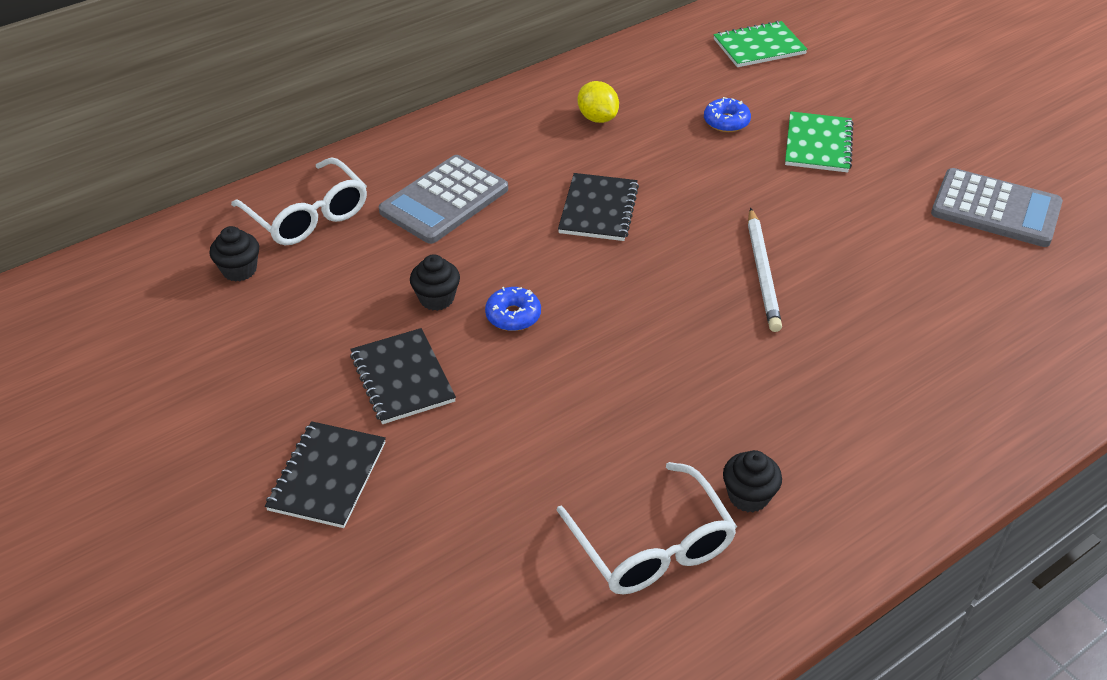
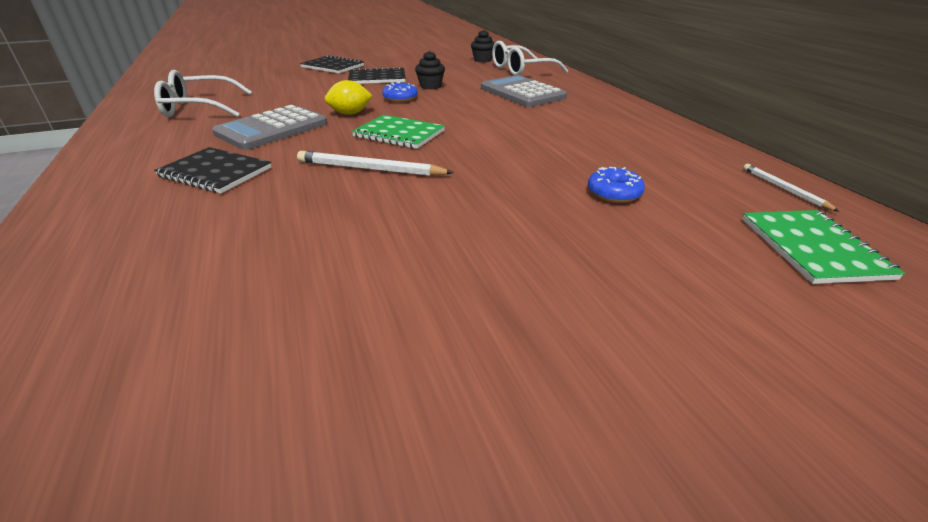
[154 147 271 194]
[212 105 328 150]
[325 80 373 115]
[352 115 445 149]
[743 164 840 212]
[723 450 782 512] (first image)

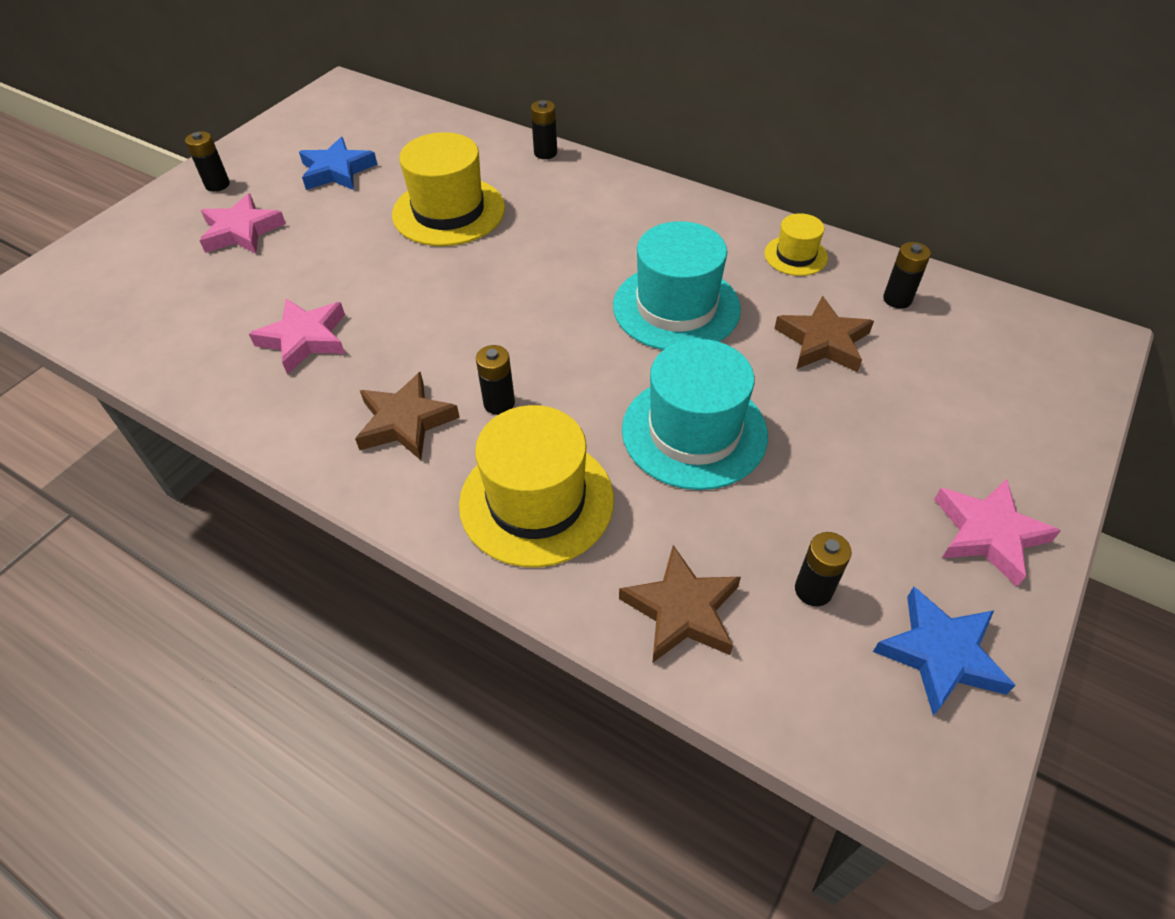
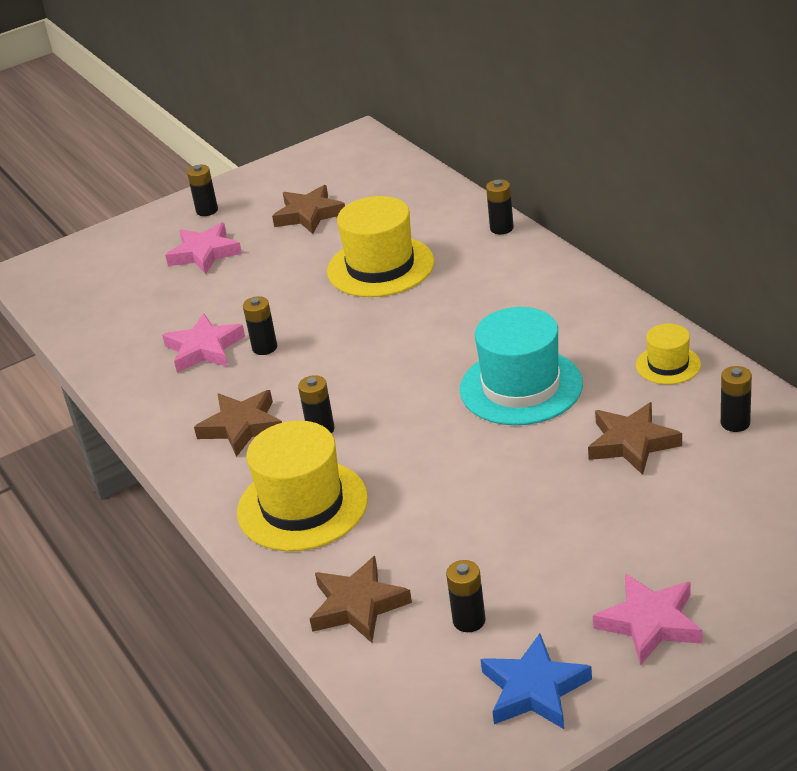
[243 296 277 355]
[272 185 345 234]
[622 339 768 490] (first image)

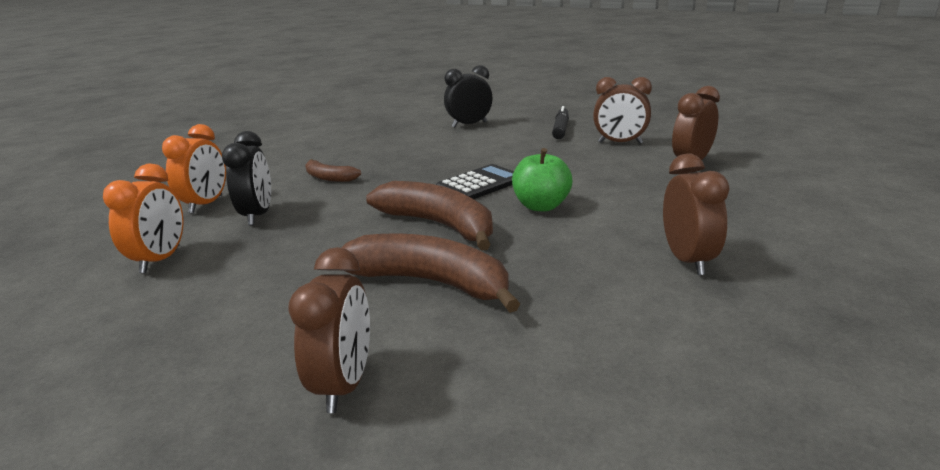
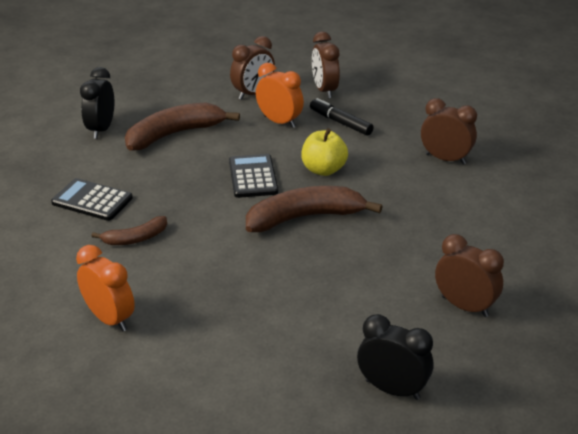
[51 178 133 221]
[125 103 240 151]
[256 63 304 128]
[301 128 348 176]
[310 98 374 136]
[357 314 433 400]

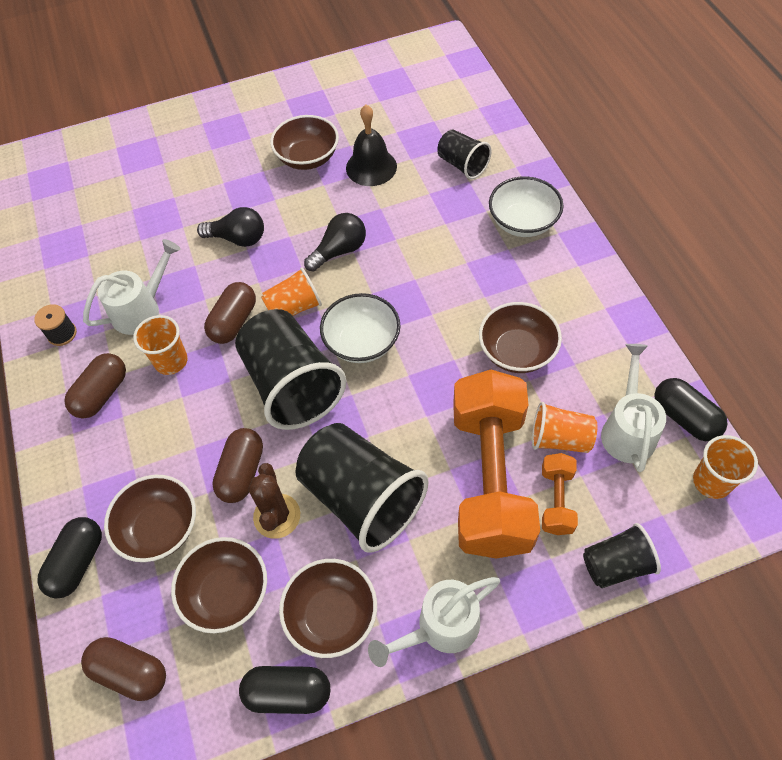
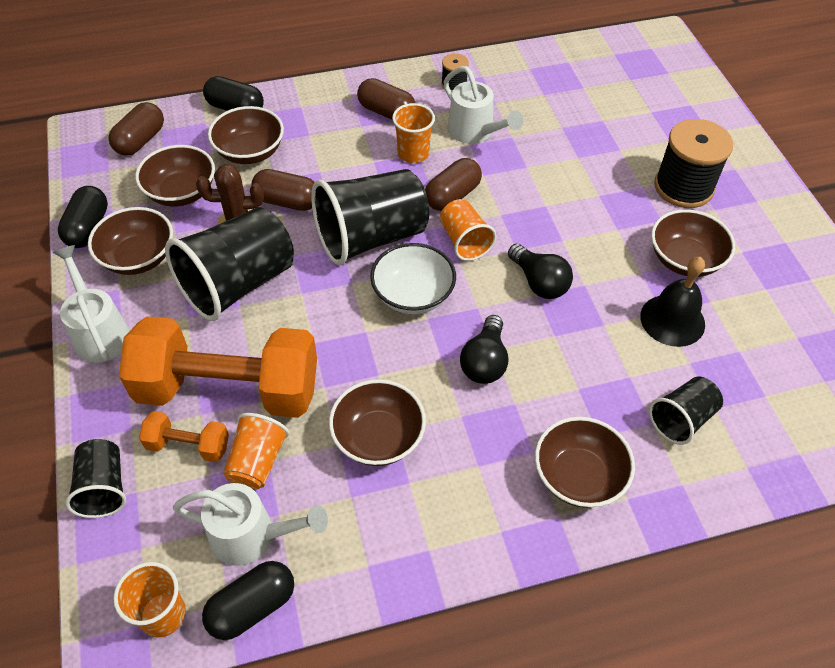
[425 158 482 211]
[460 315 508 384]
[535 417 635 508]
[654 119 733 208]

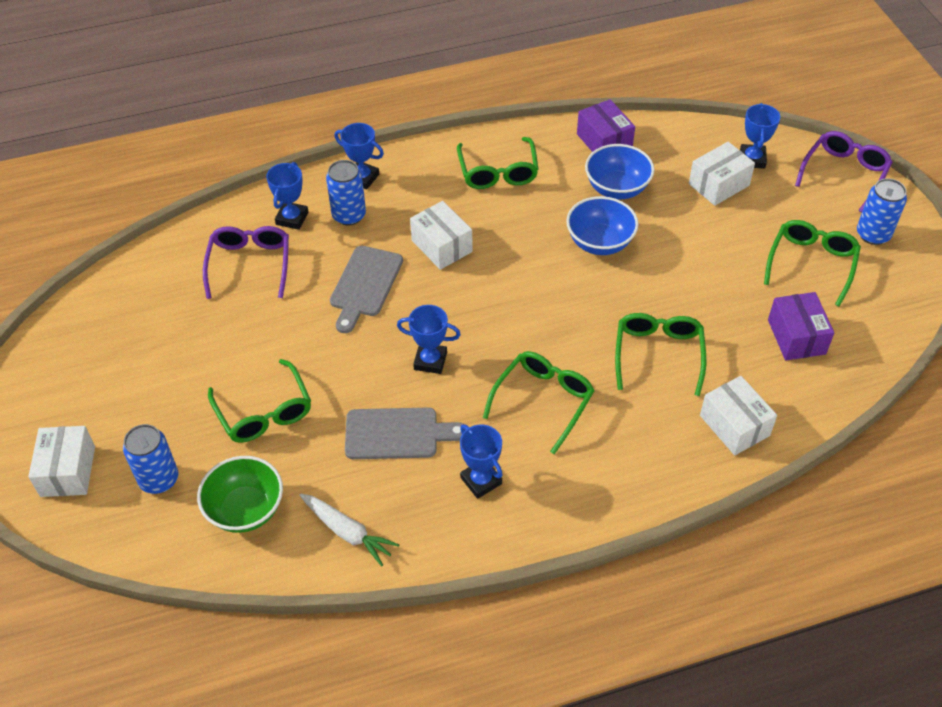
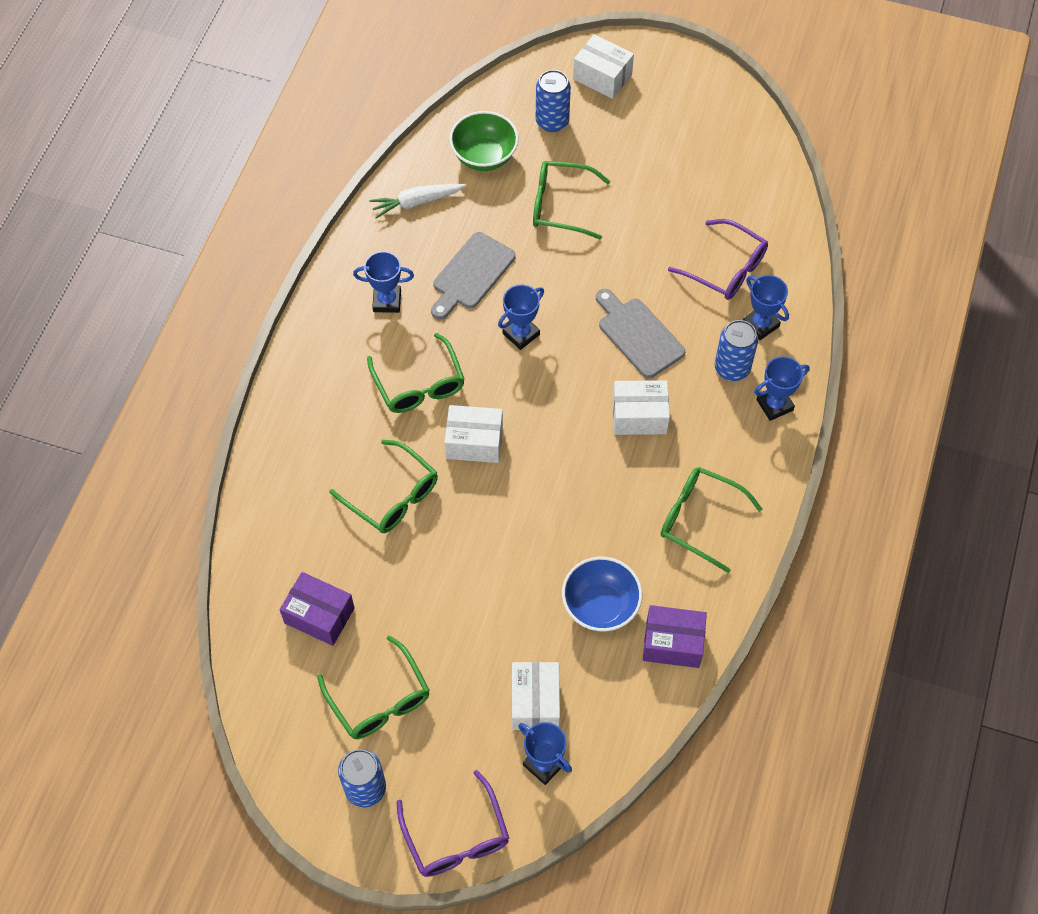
[445 405 503 463]
[566 196 639 255] (first image)

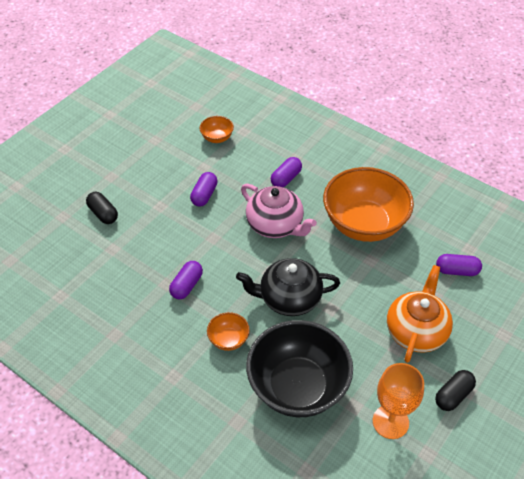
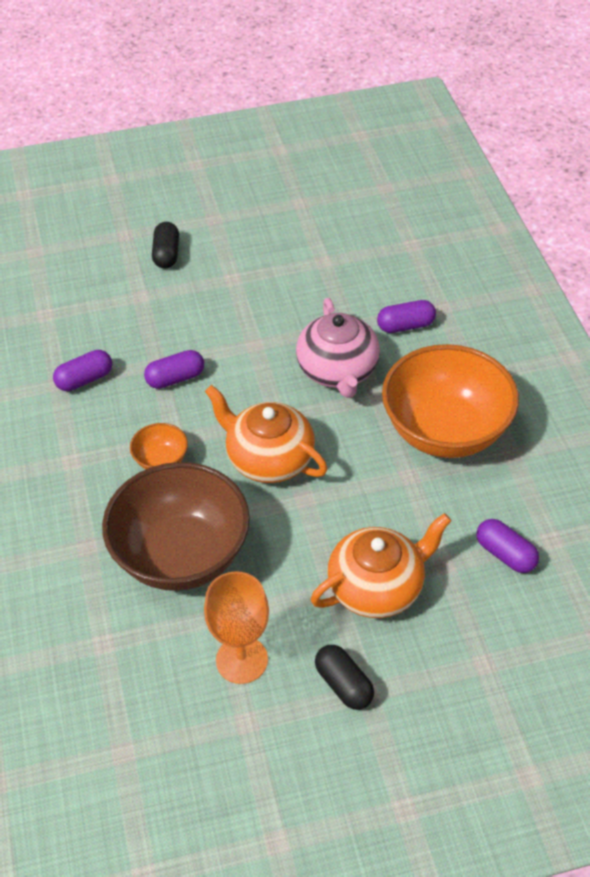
[53 350 112 391]
[102 462 250 591]
[205 385 328 483]
[315 645 374 710]
[200 116 234 143] (first image)

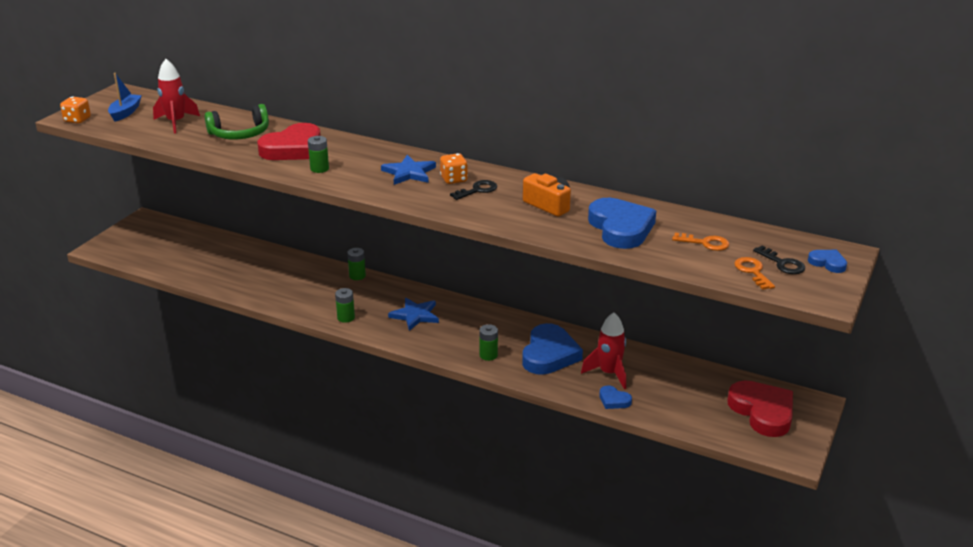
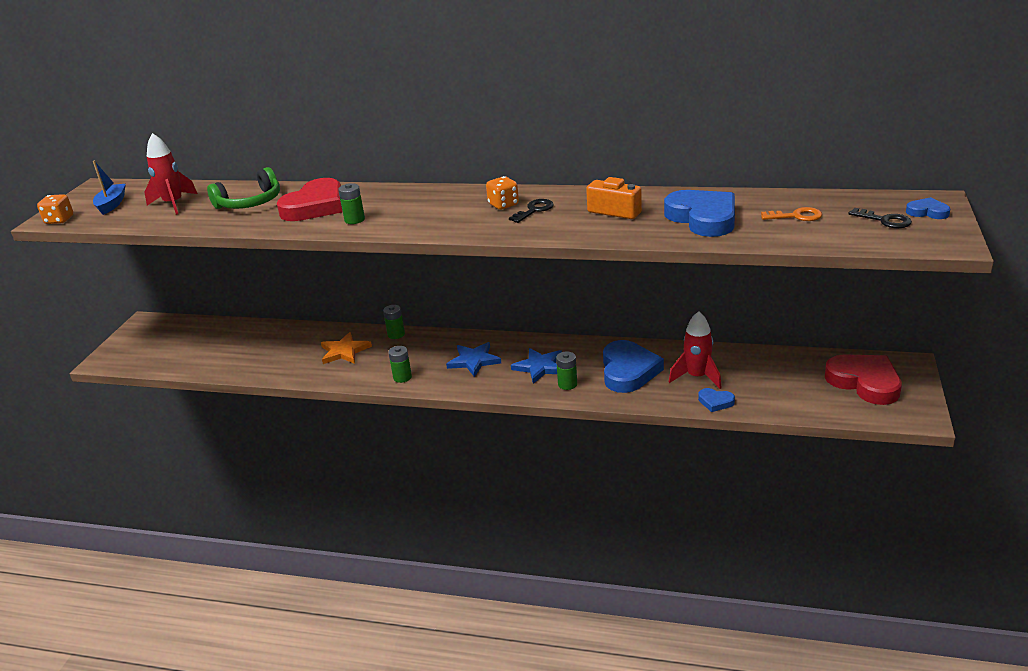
[321 332 372 364]
[511 348 562 384]
[734 257 775 290] (first image)

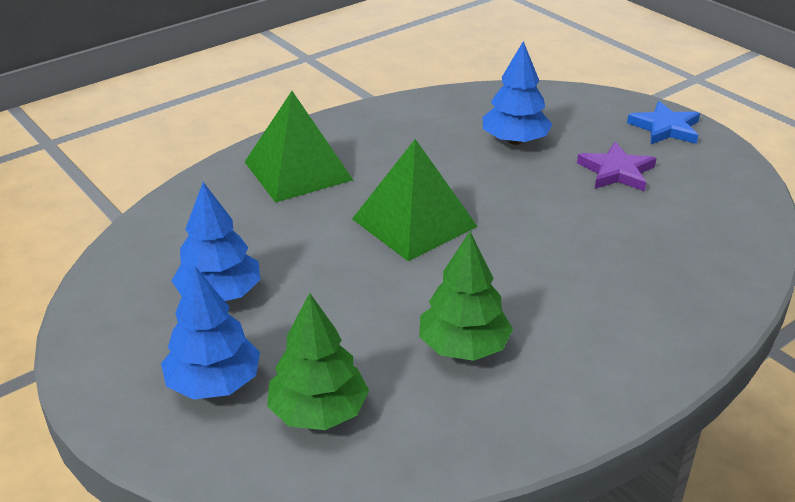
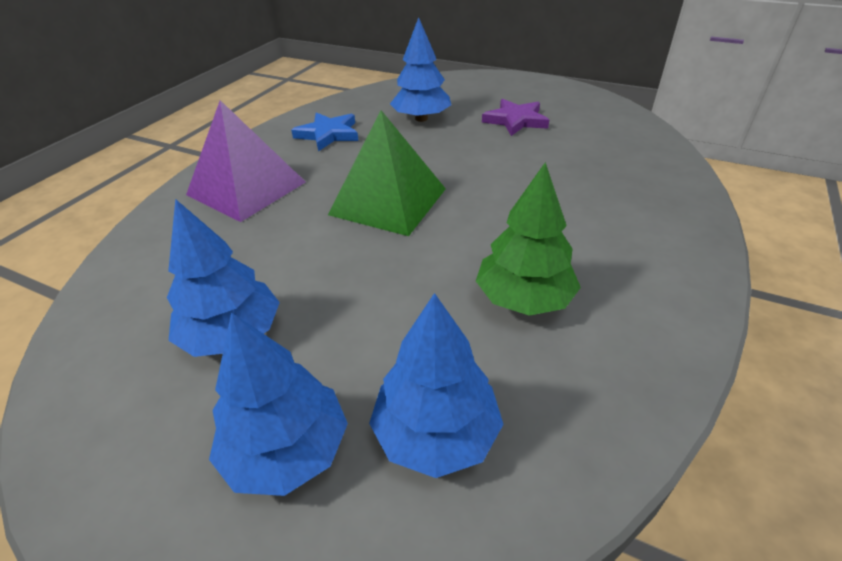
[186 100 306 222]
[291 112 359 151]
[369 293 504 478]

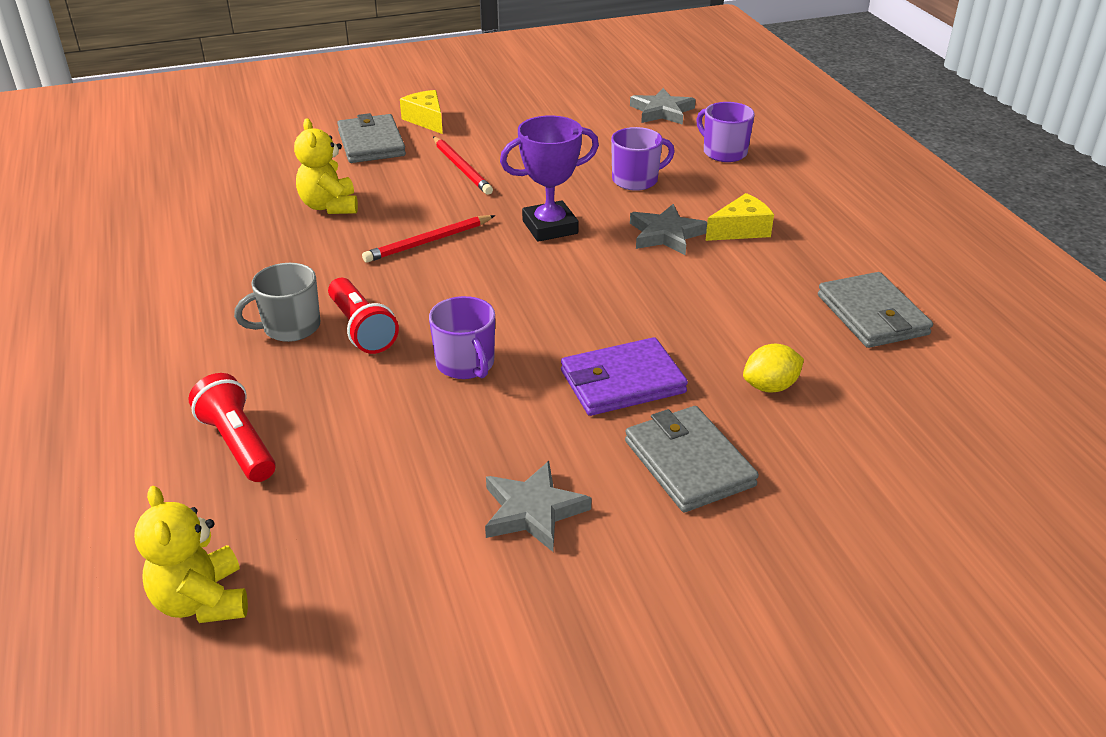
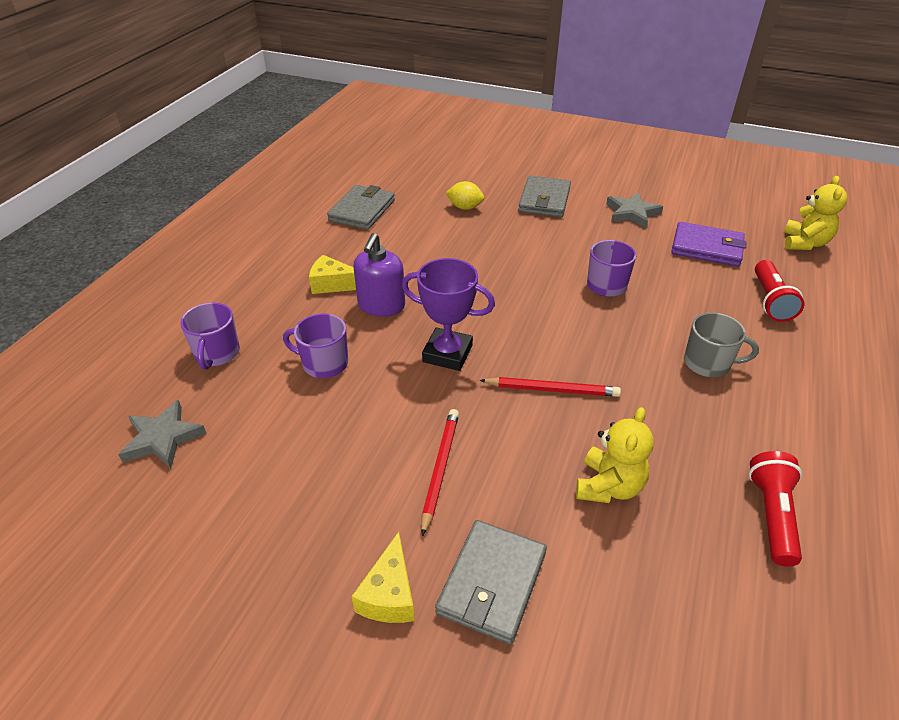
[353 233 405 317]
[671 222 747 267]
[749 451 802 567]

